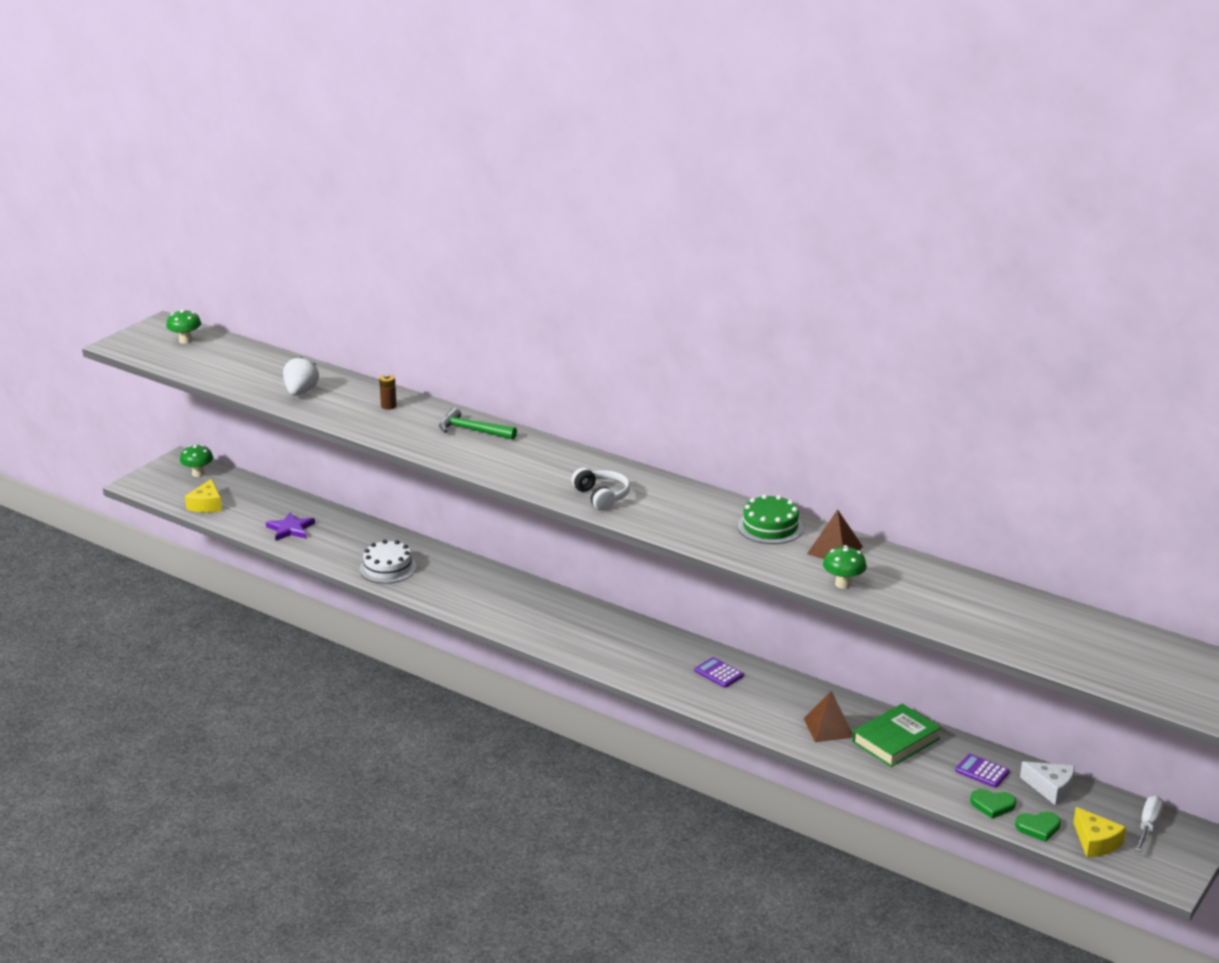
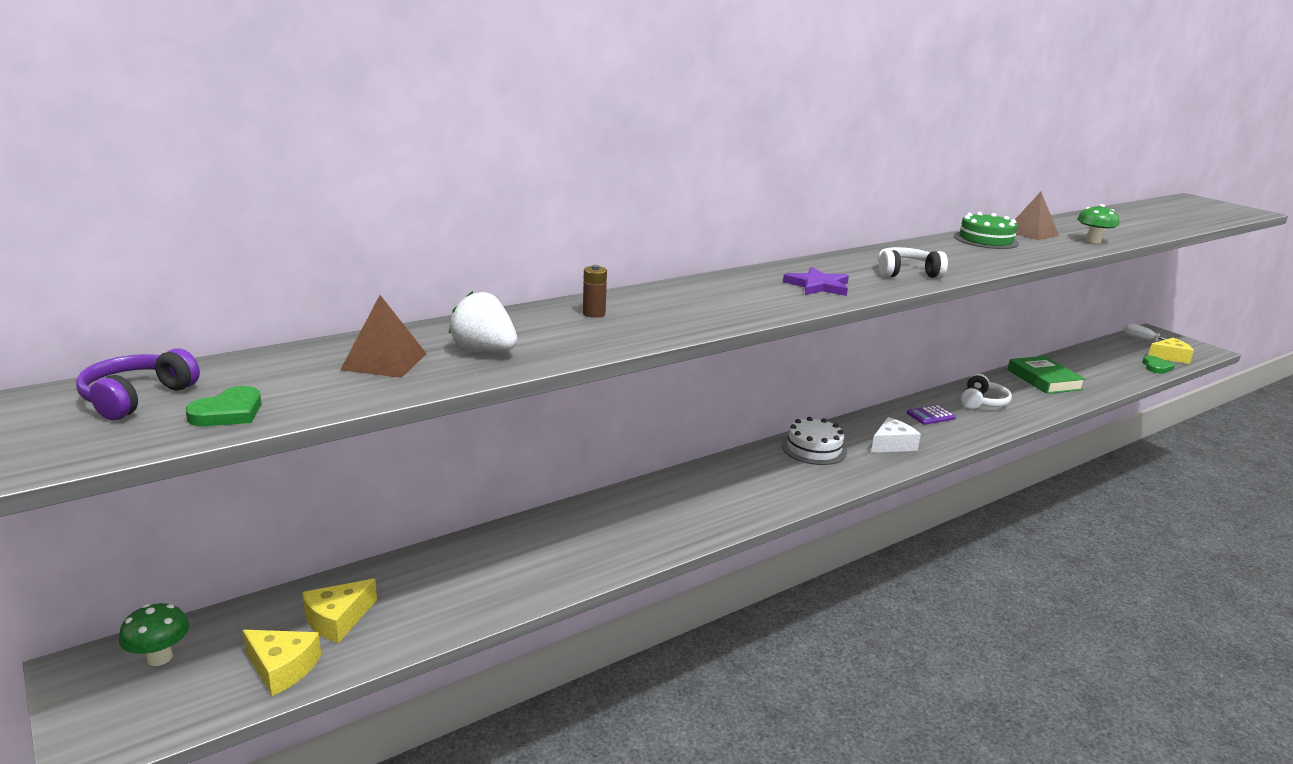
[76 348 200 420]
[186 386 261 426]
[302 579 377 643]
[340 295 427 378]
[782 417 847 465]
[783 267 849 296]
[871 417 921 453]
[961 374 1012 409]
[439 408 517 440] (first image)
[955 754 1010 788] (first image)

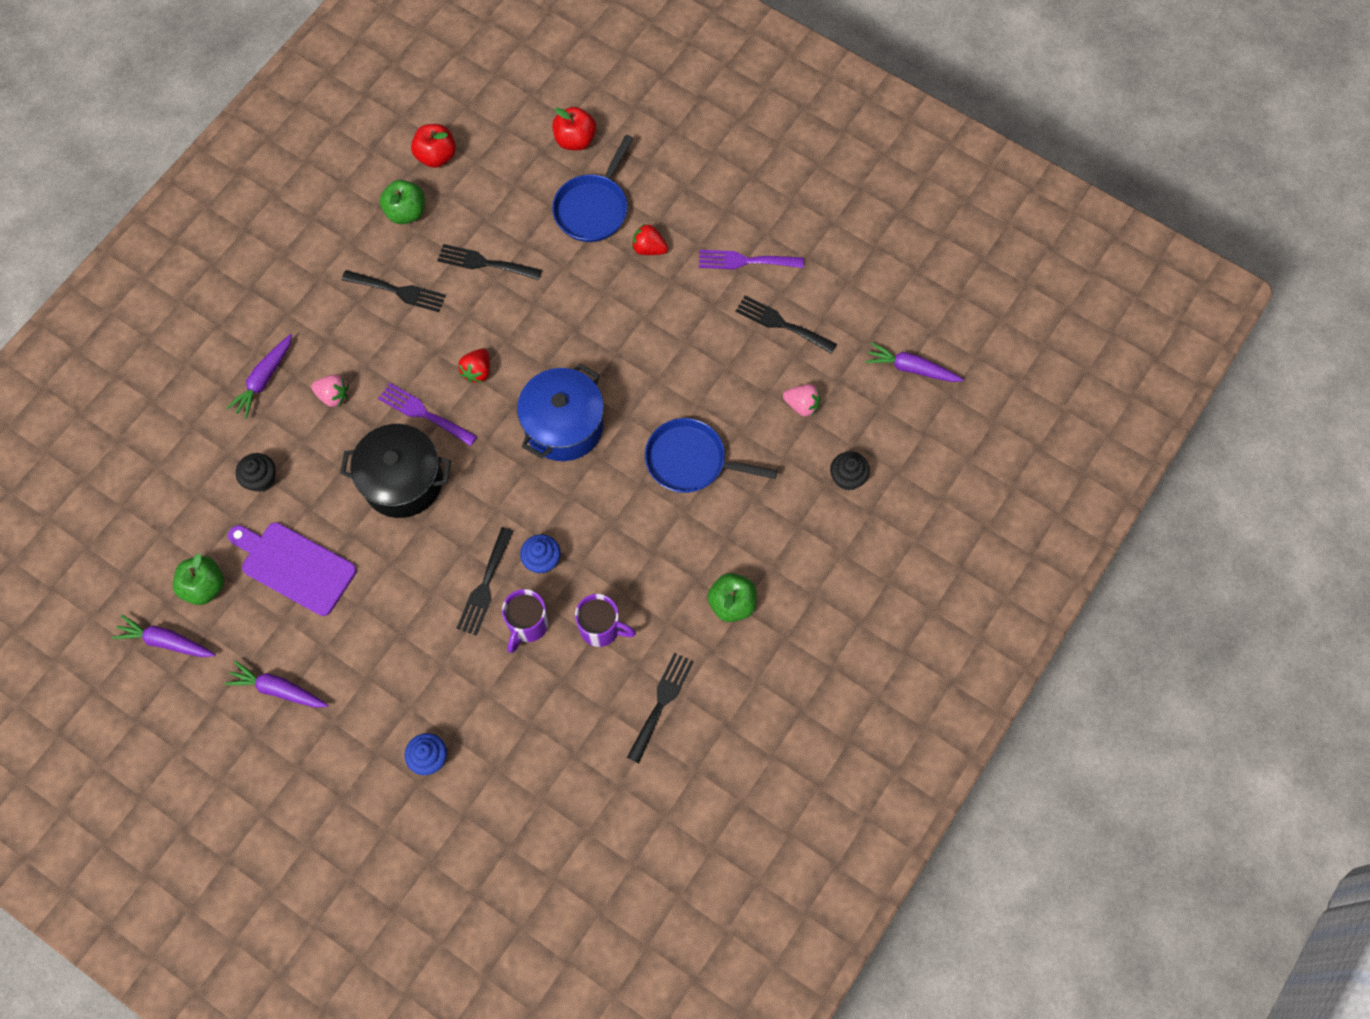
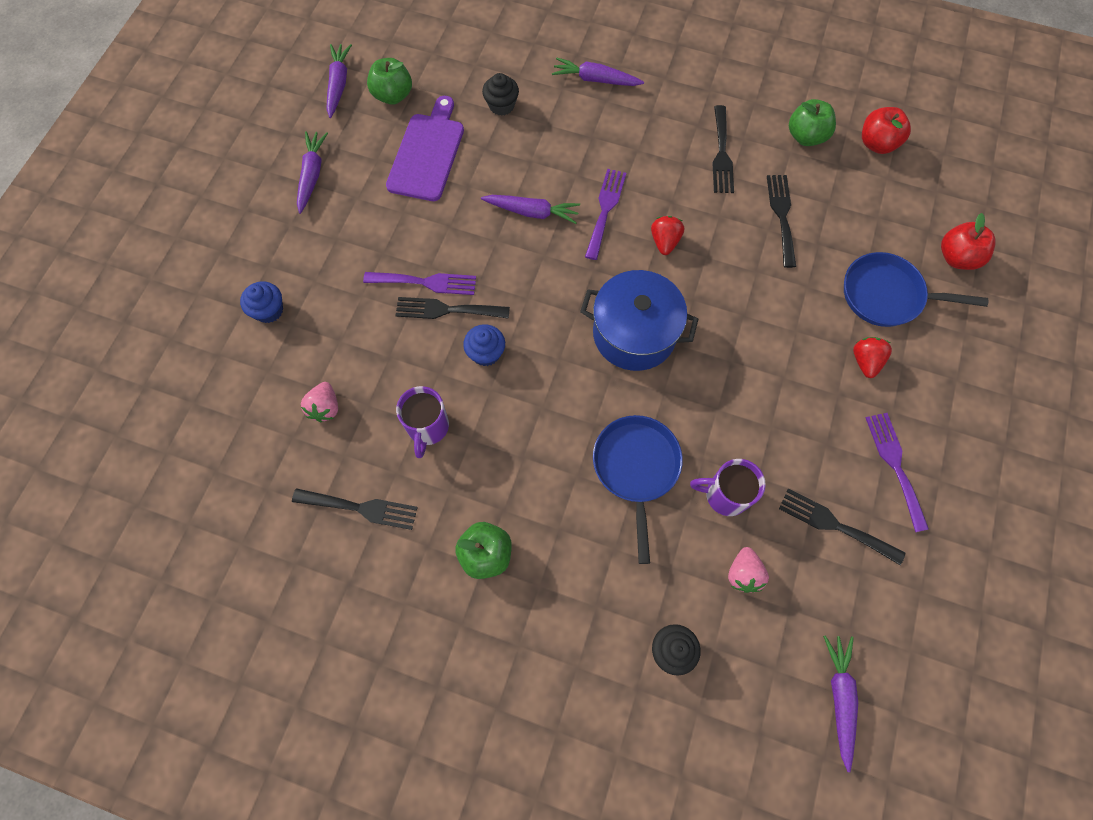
[301 382 338 422]
[363 272 476 295]
[481 195 580 224]
[651 216 684 255]
[690 459 766 516]
[779 488 905 565]

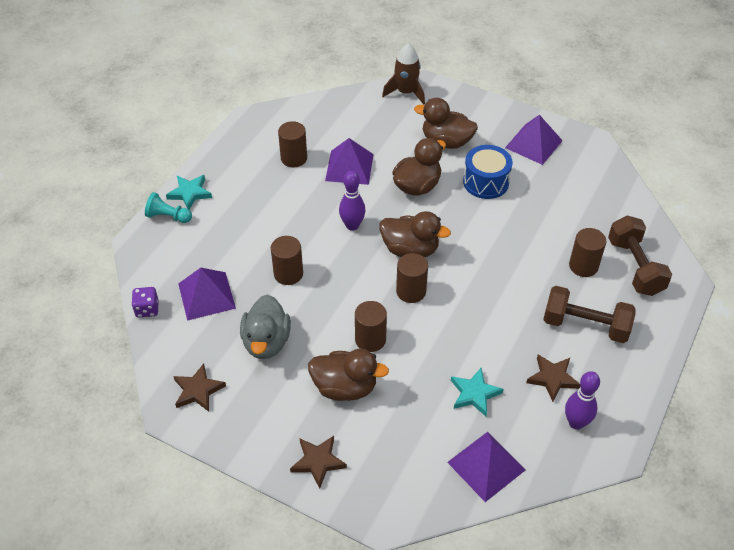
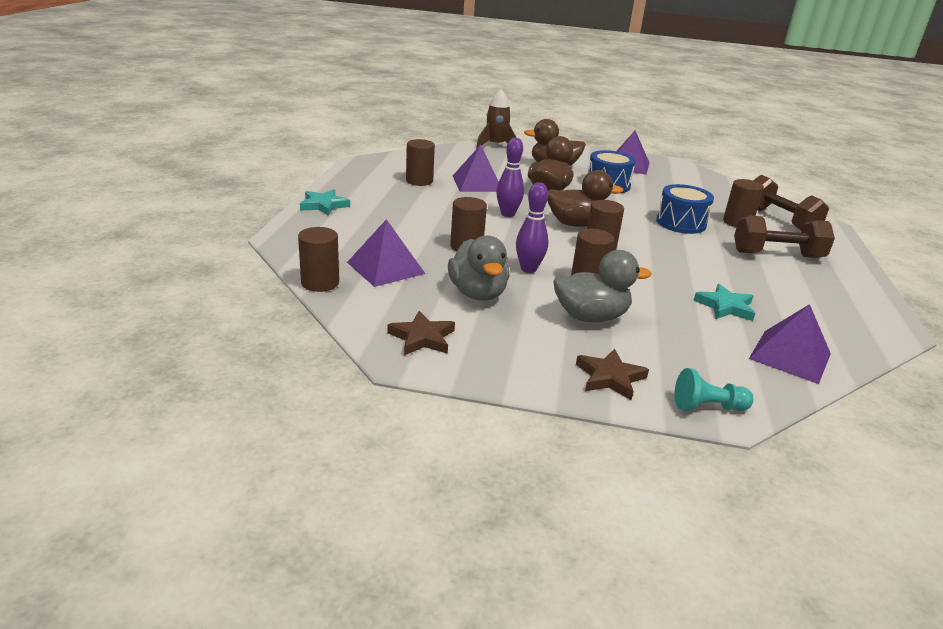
[298 227 339 292]
[516 182 548 273]
[554 250 651 322]
[656 184 714 234]
[675 368 753 411]
[526 355 580 402] (first image)

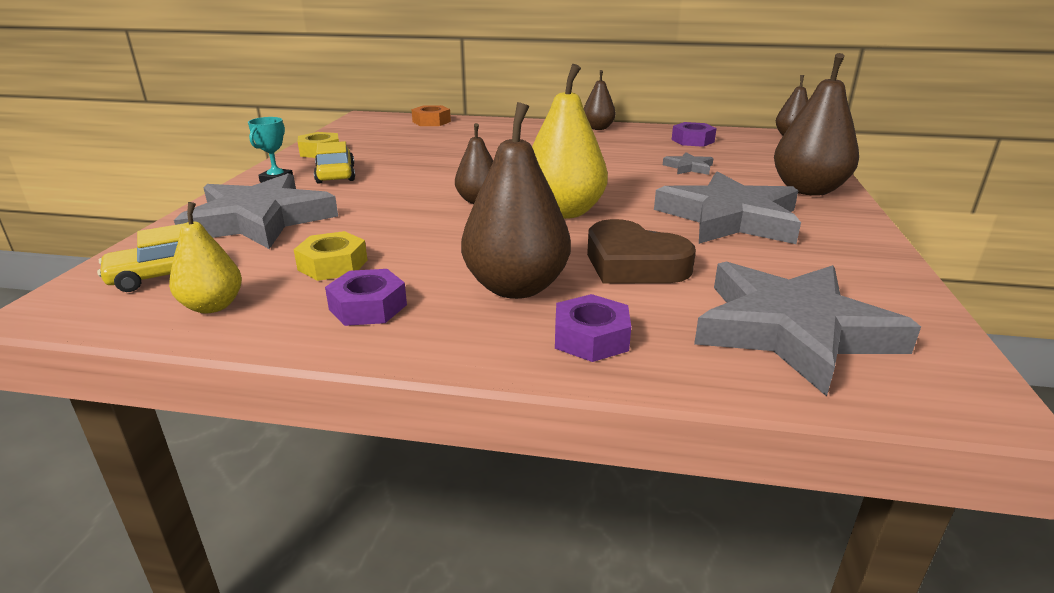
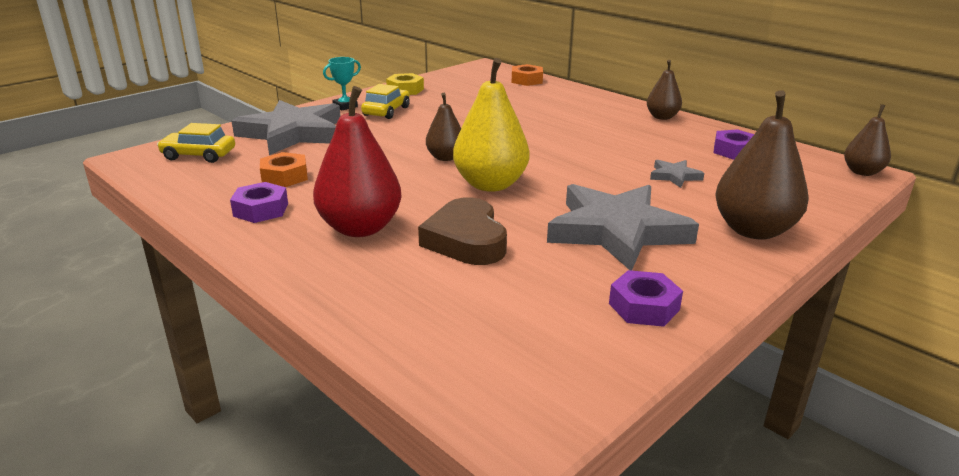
[260 152 308 187]
[313 86 402 237]
[609 270 683 327]
[169 202 242 313] (first image)
[694 261 921 397] (first image)

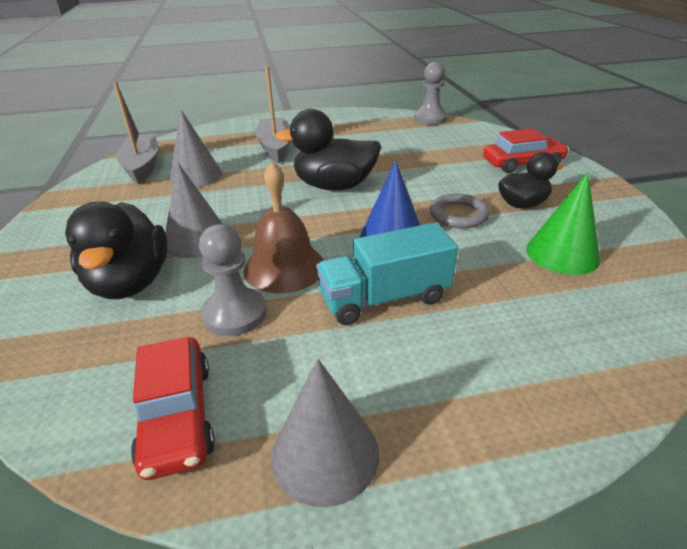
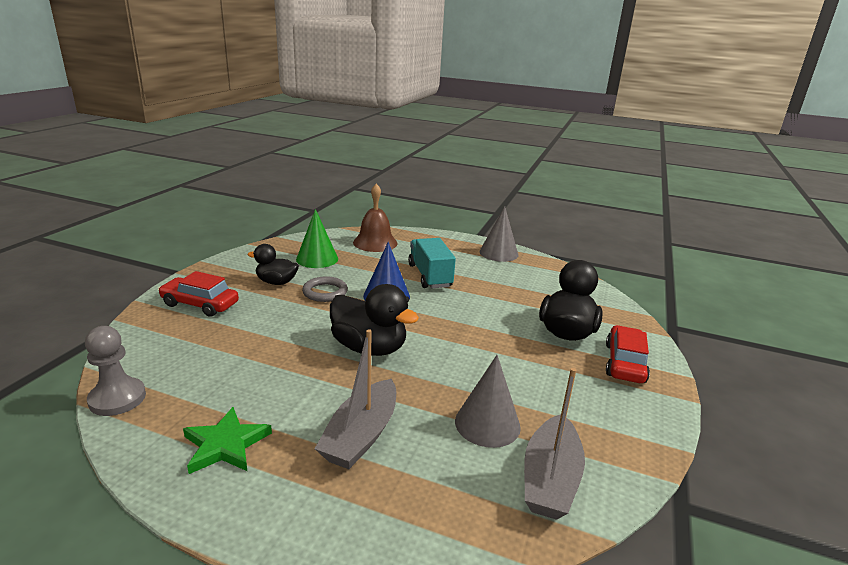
[183 407 272 474]
[353 184 398 252]
[408 238 456 288]
[606 325 650 383]
[165 162 223 258] (first image)
[199 224 266 336] (first image)

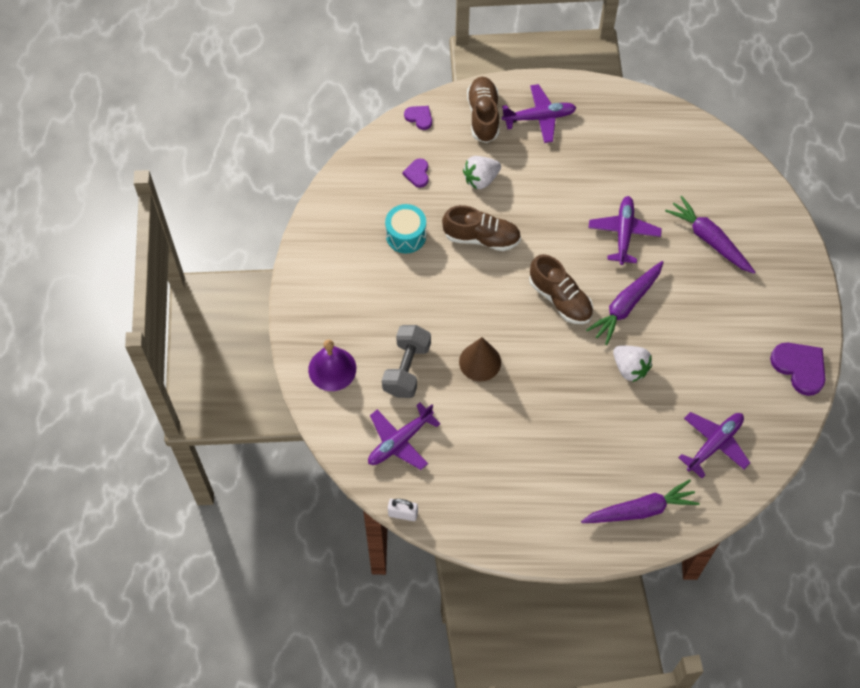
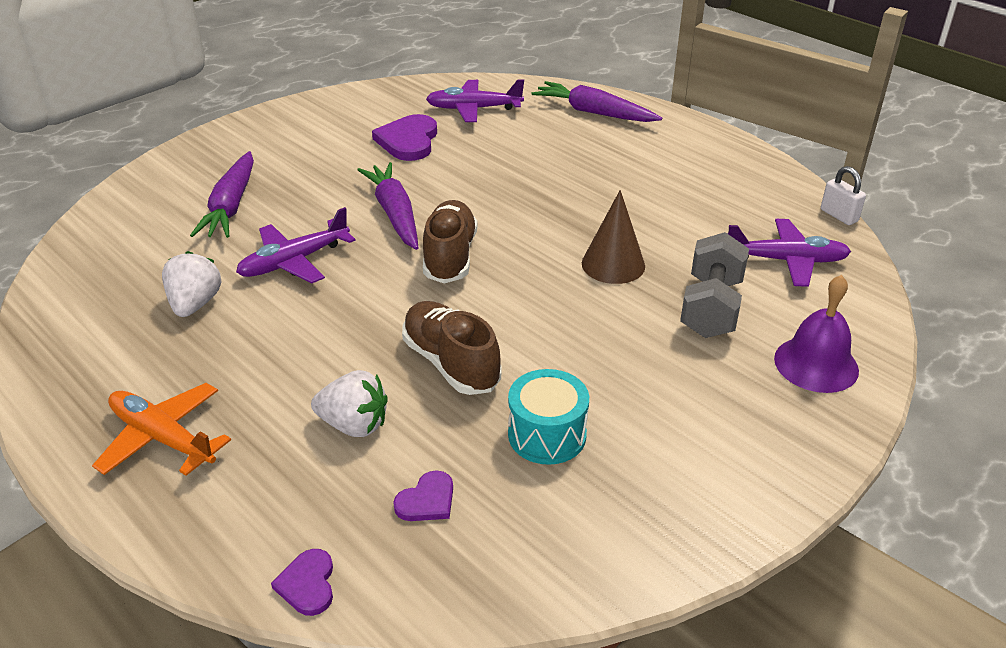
[92 383 231 476]
[162 251 221 317]
[357 162 418 250]
[372 114 437 161]
[680 232 749 338]
[467 77 499 143] (first image)

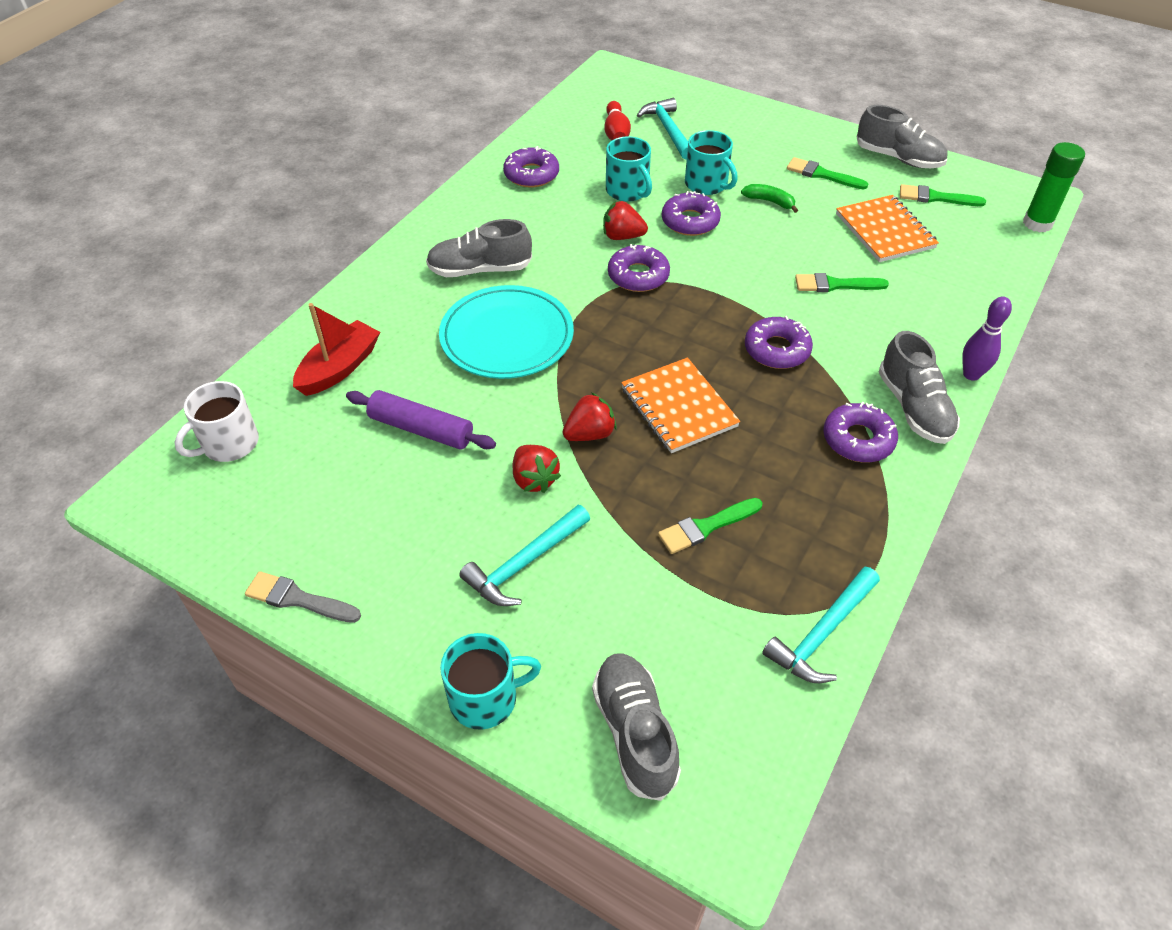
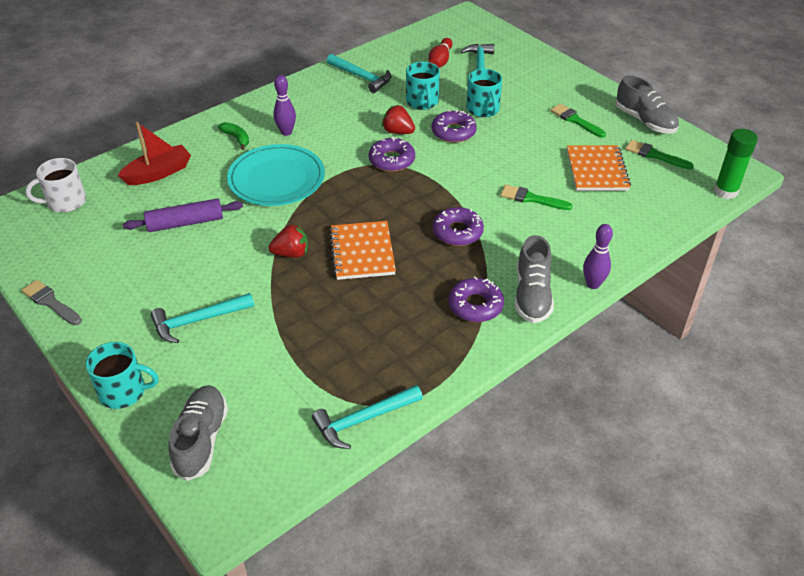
[123 198 243 232]
[218 122 249 150]
[273 75 296 136]
[327 54 391 93]
[513 445 561 493] (first image)
[658 498 763 554] (first image)

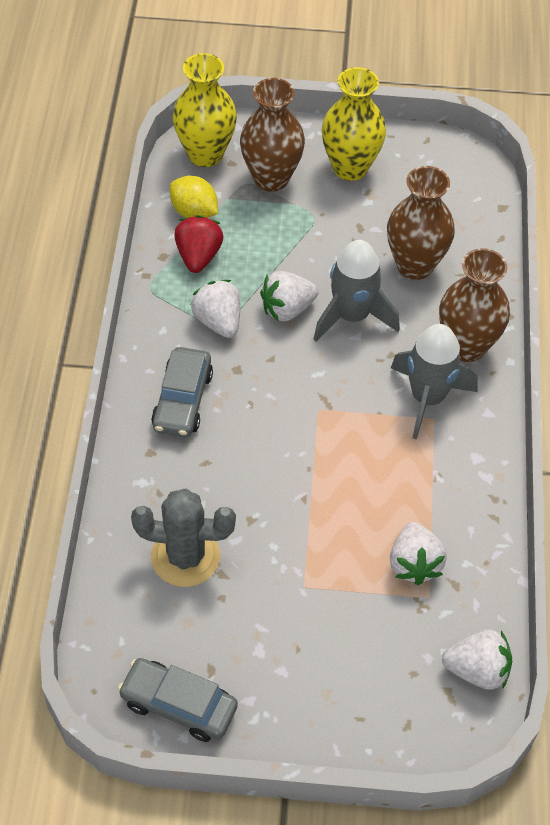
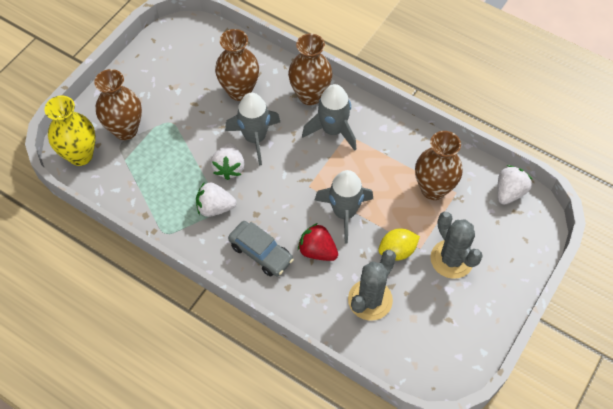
[298 223 338 261]
[315 170 373 243]
[378 229 420 260]
[415 131 463 200]
[430 212 483 279]
[118 658 238 742] (first image)
[322 67 386 181] (first image)

